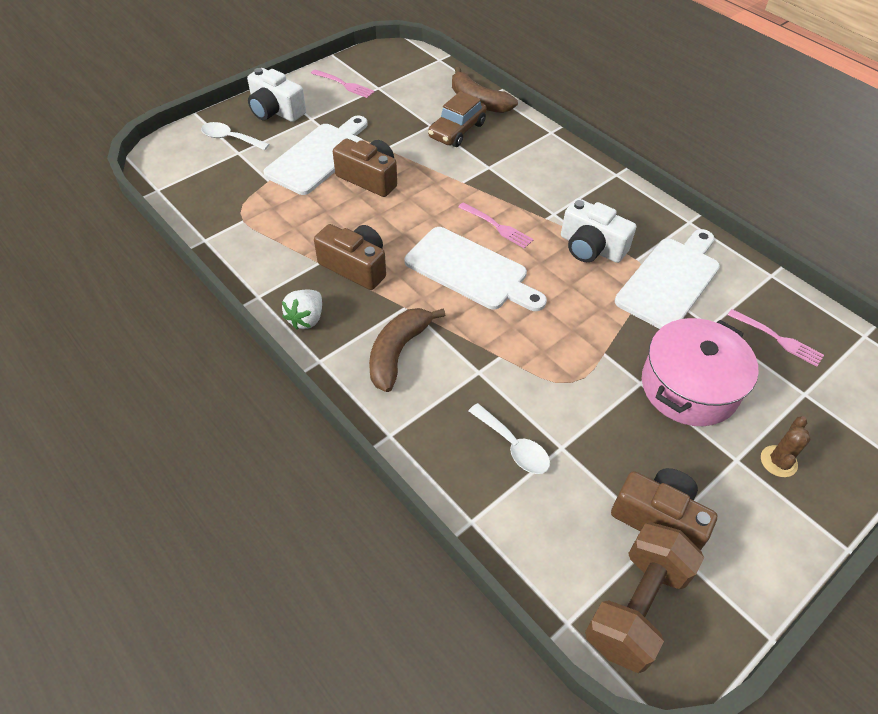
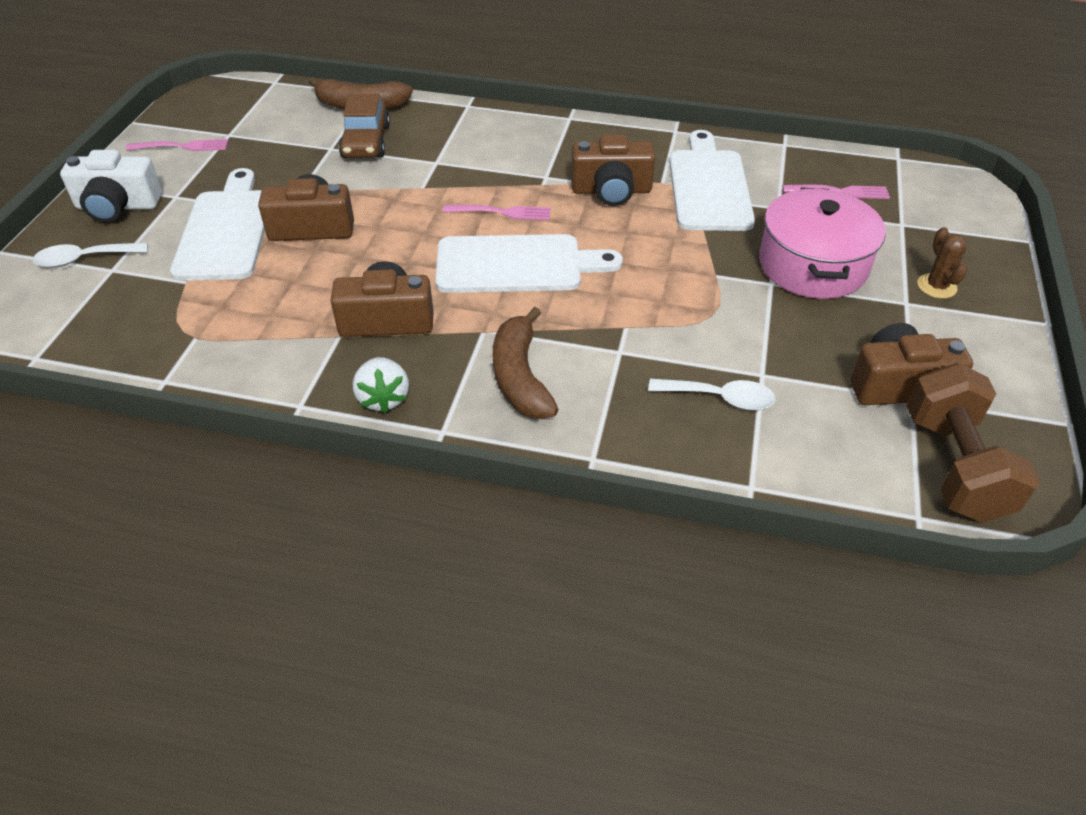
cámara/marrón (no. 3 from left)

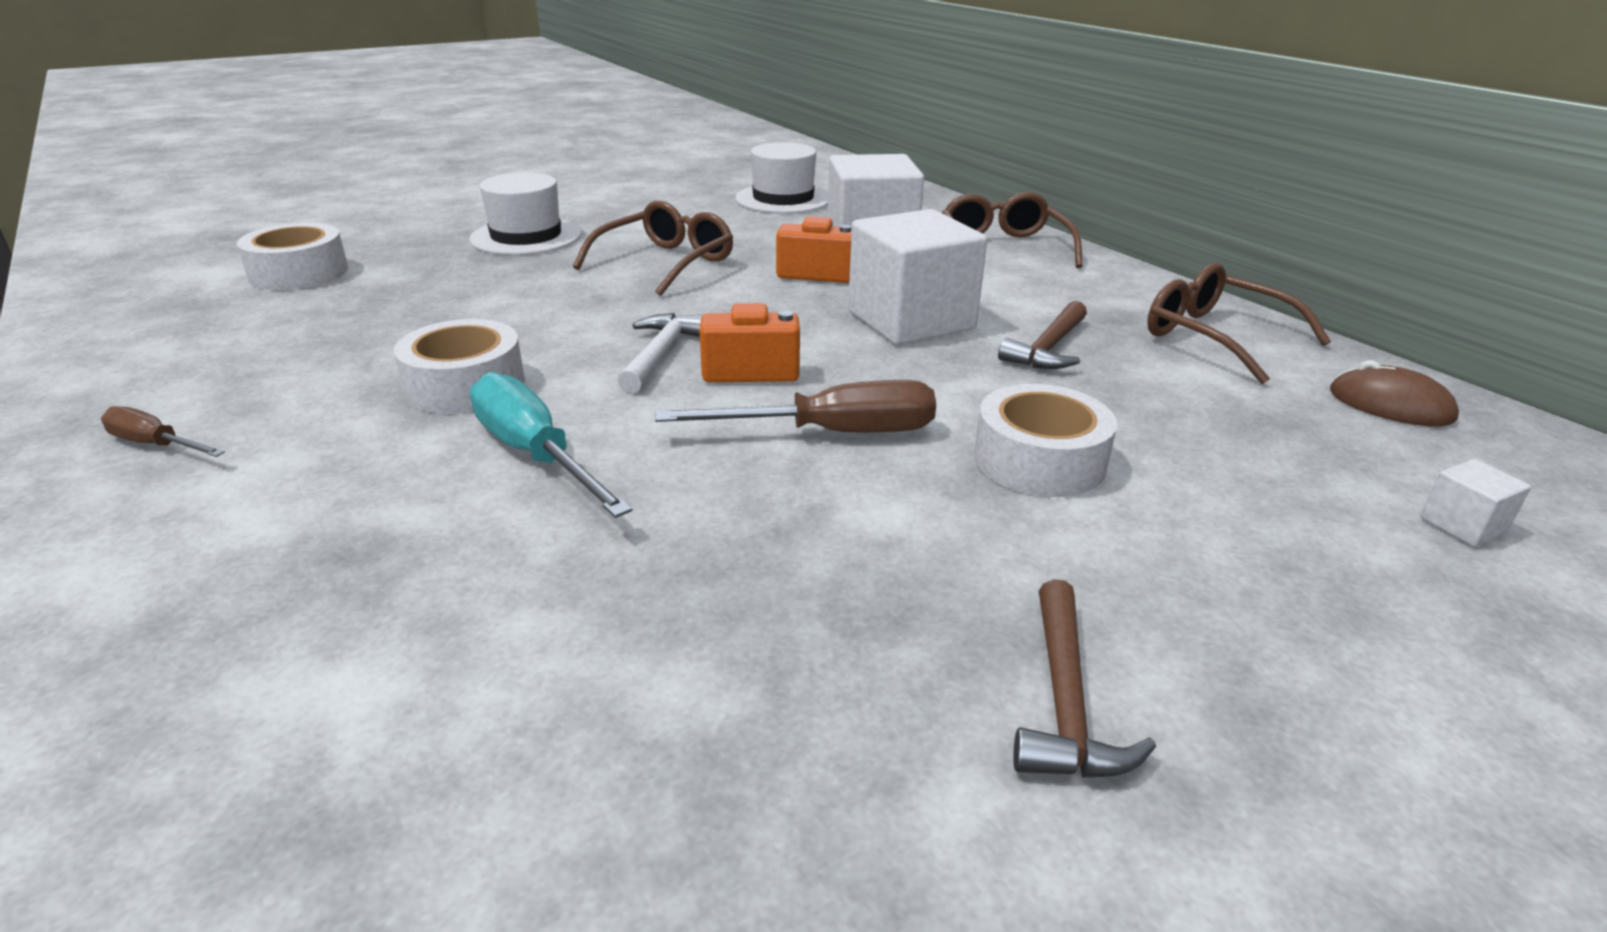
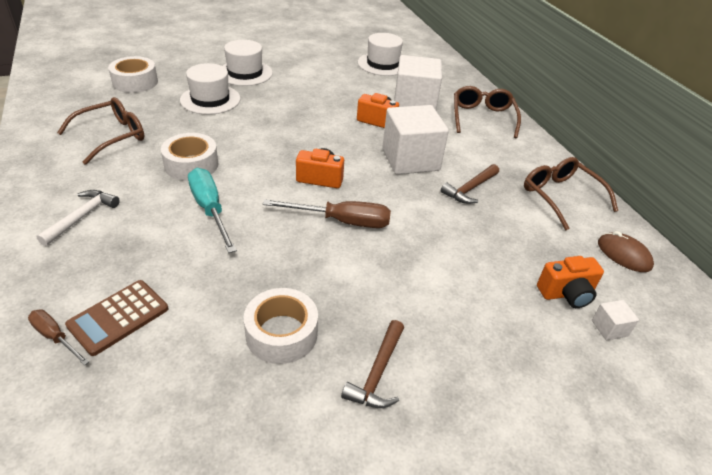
destornillador/marrón (no. 1 from left)
martillo/blanco
gafas/marrón (no. 1 from left)
calculadora/marrón
sombrero/blanco (no. 1 from left)
cinta adhesiva/blanco (no. 3 from left)
cámara/naranja (no. 3 from left)

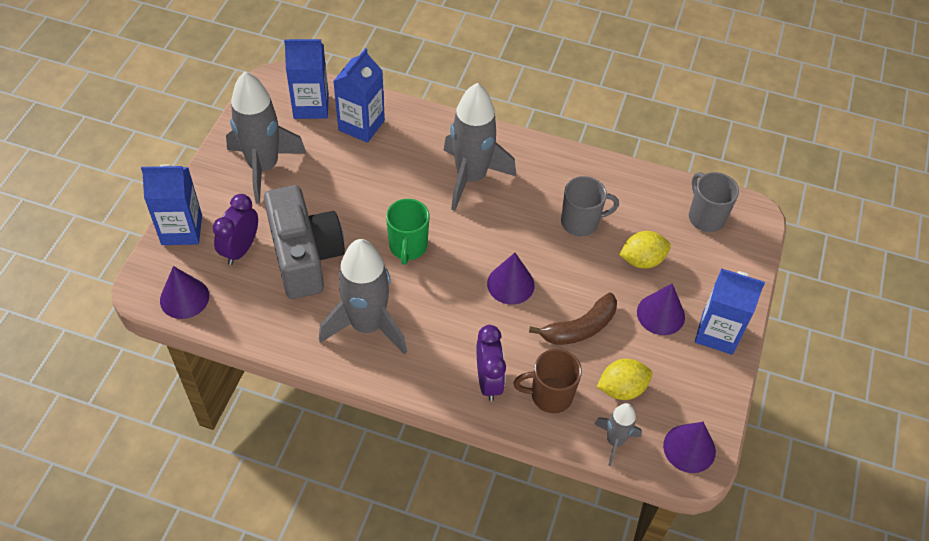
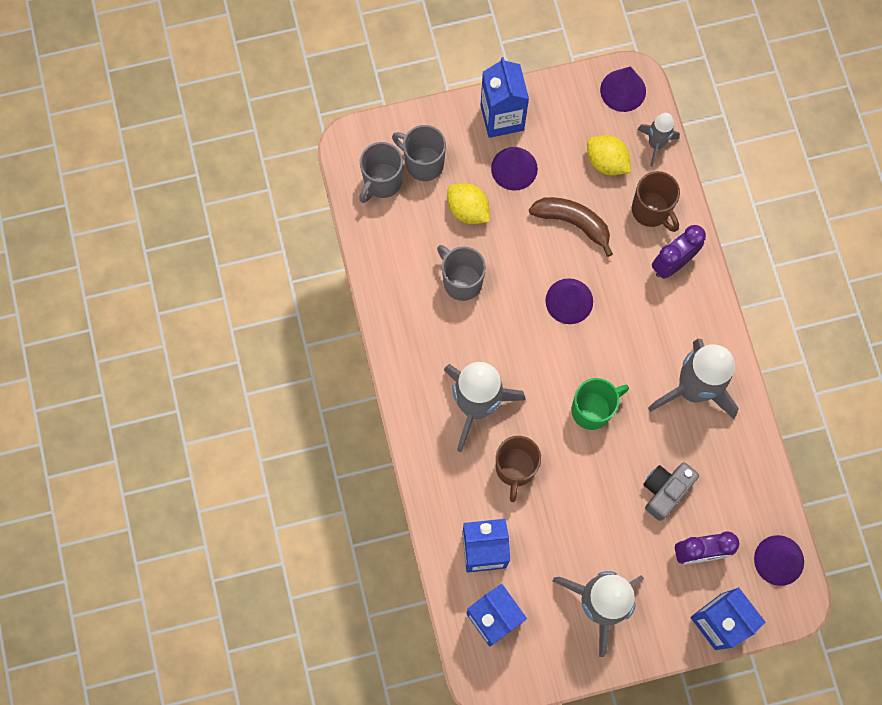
taza/gris (no. 2 from left)
taza/marrón (no. 1 from left)
cámara/gris

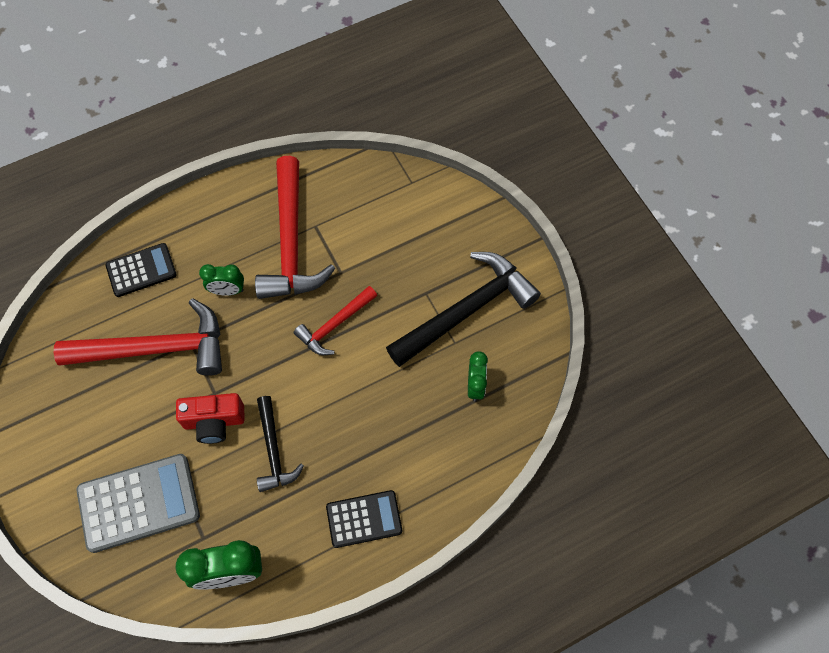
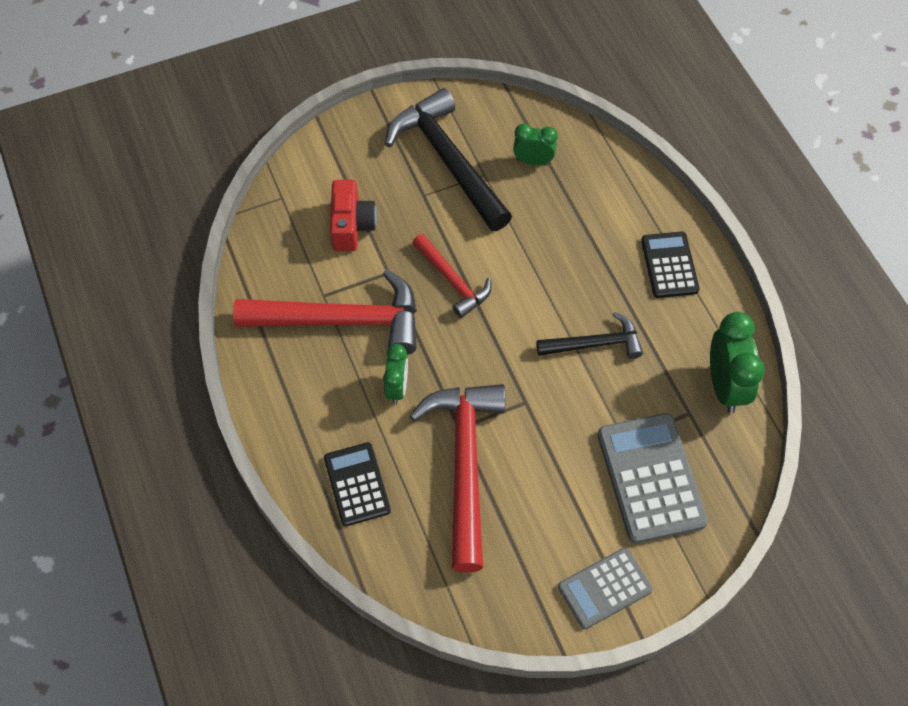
cámara/rojo
calculadora/gris (no. 1 from left)

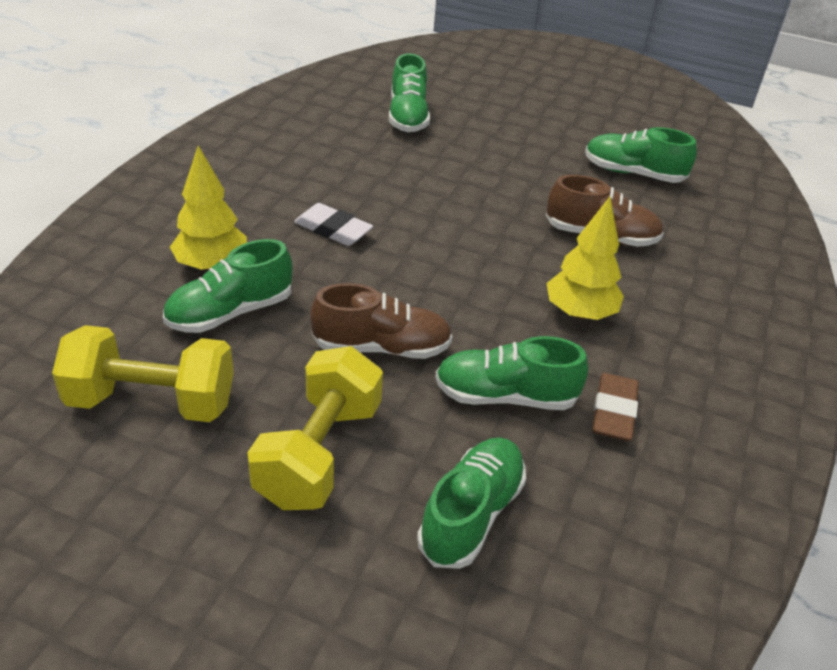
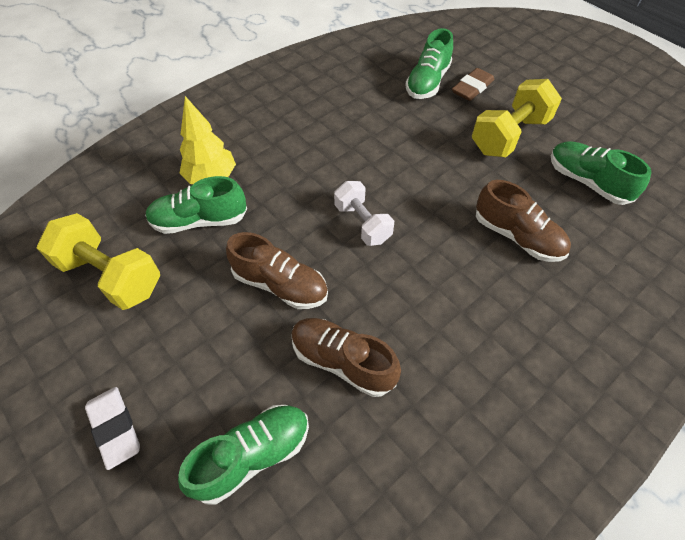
goma de borrar/blanco
zapato/marrón (no. 2 from left)
mancuerna/blanco
goma de borrar/marrón
mancuerna/amarillo (no. 2 from left)
árbol/amarillo (no. 2 from left in the first image)

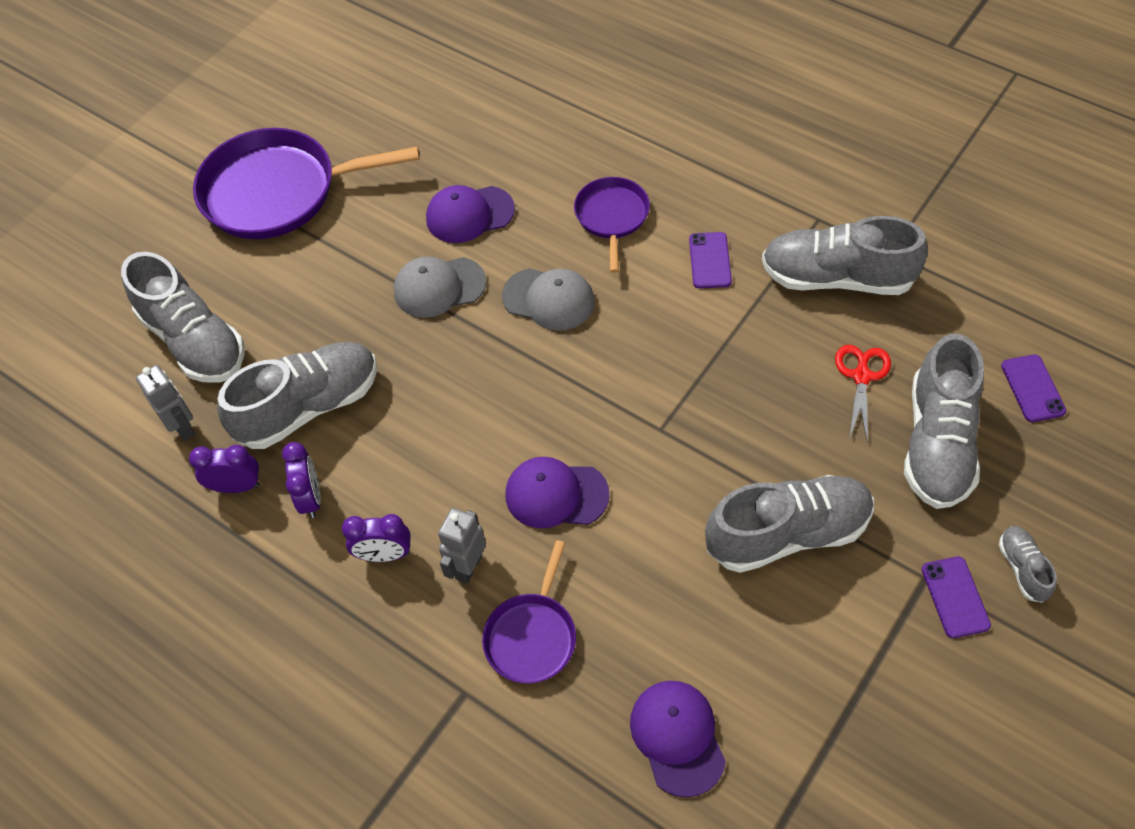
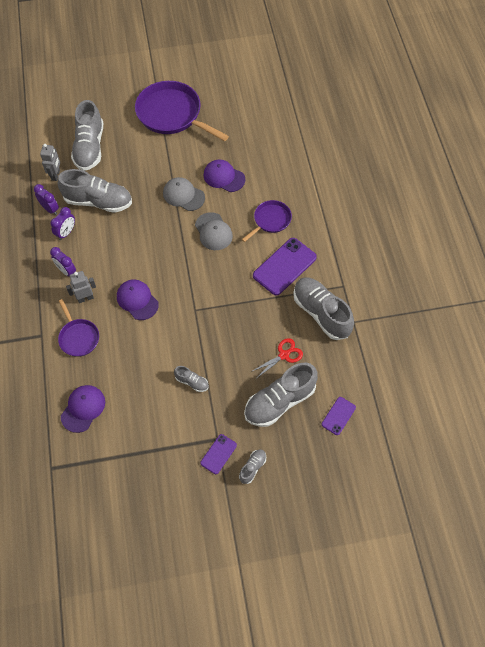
sartén/morado (no. 1 from left)
zapato/gris (no. 3 from left)
móvil/morado (no. 2 from left)

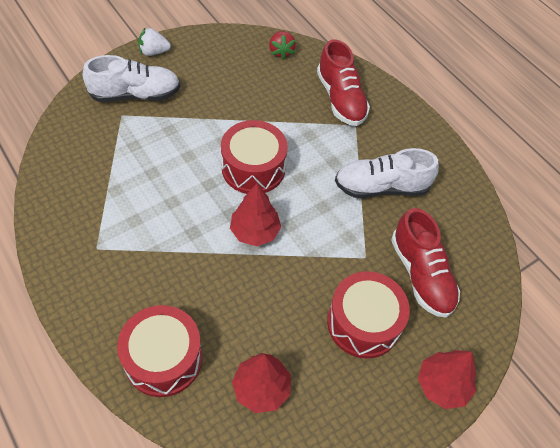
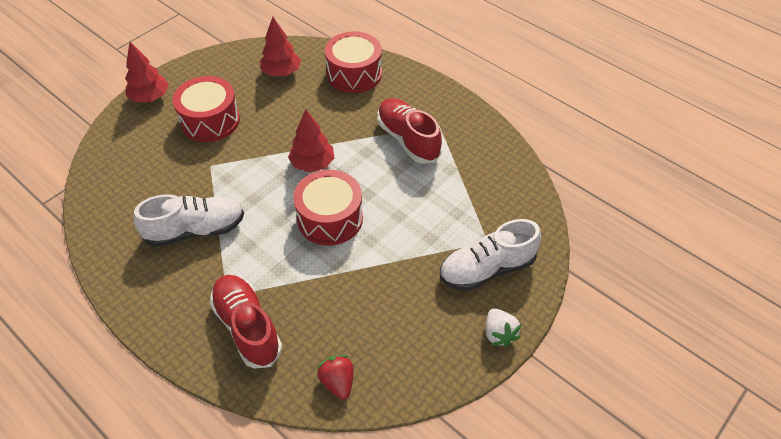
zapato/rojo (no. 2 from left)
fresa/blanco

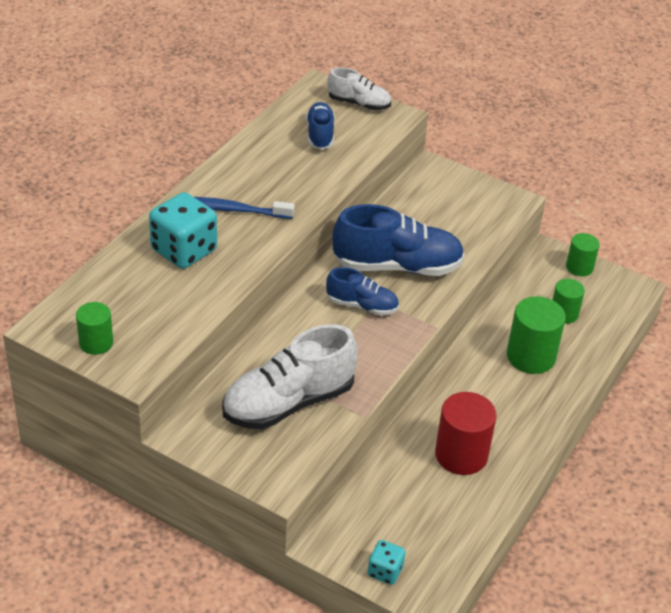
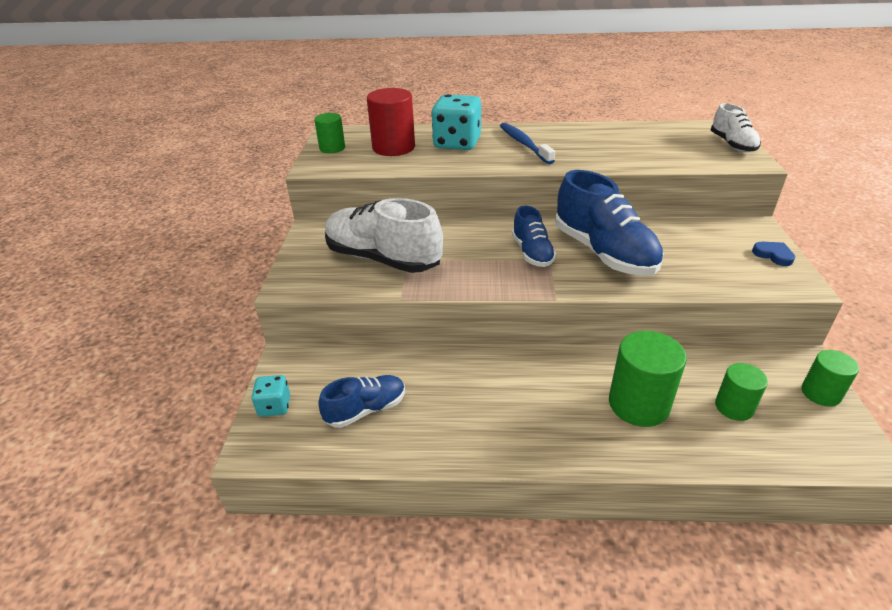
zapato/azul (no. 1 from left)
cilindro/rojo
corazón/azul

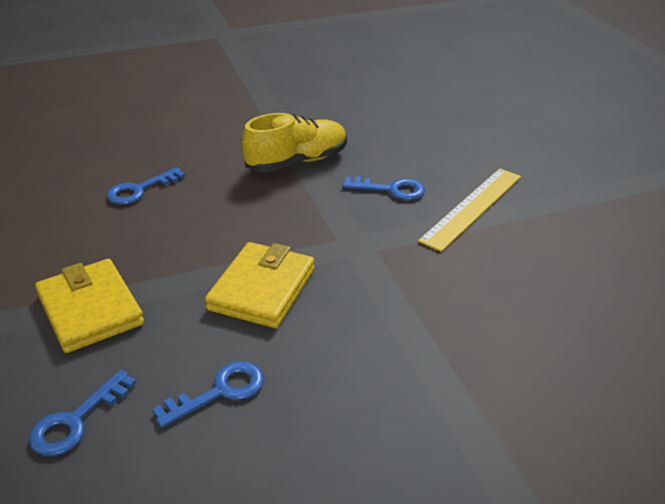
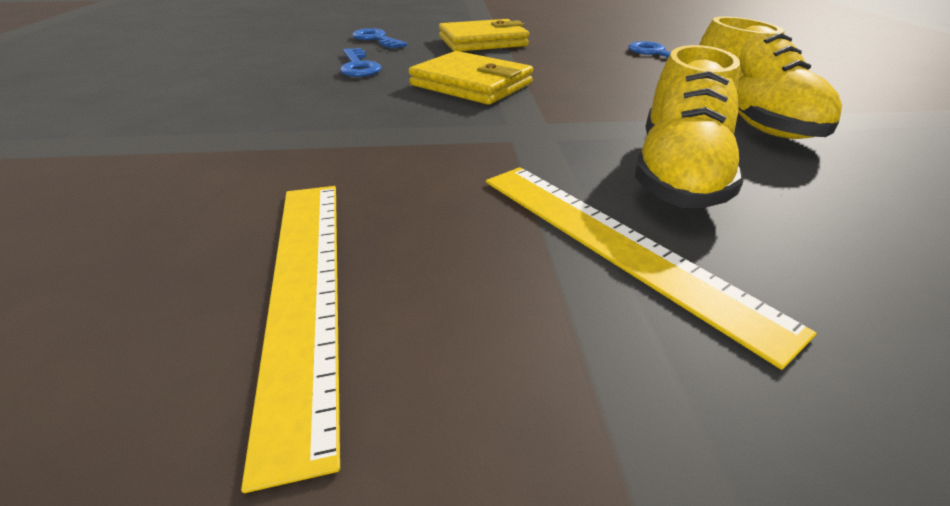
regla/amarillo (no. 1 from left)
zapato/amarillo (no. 1 from left)

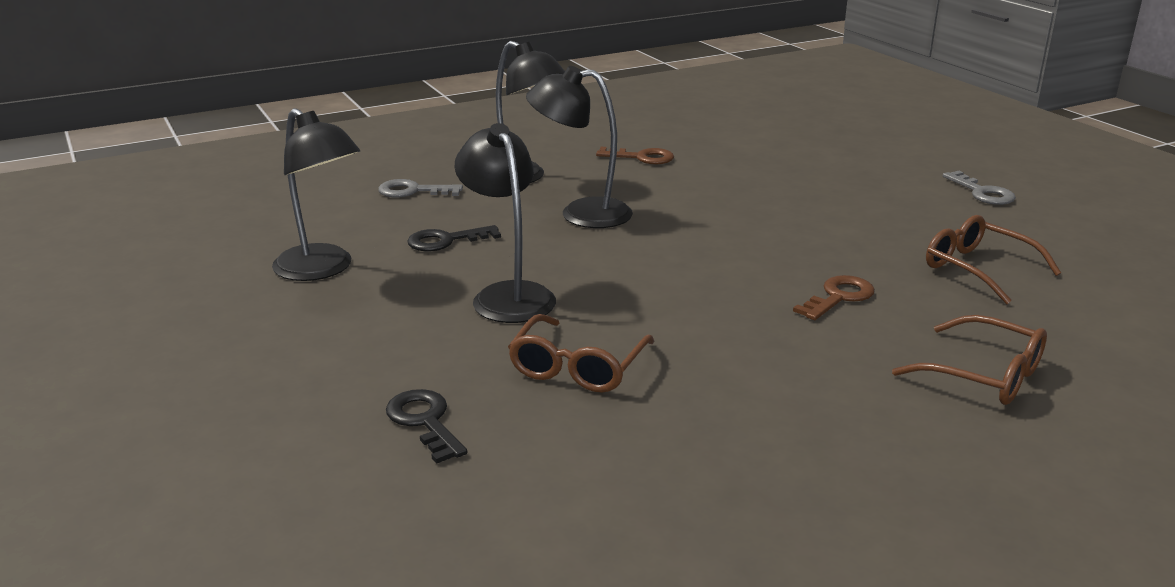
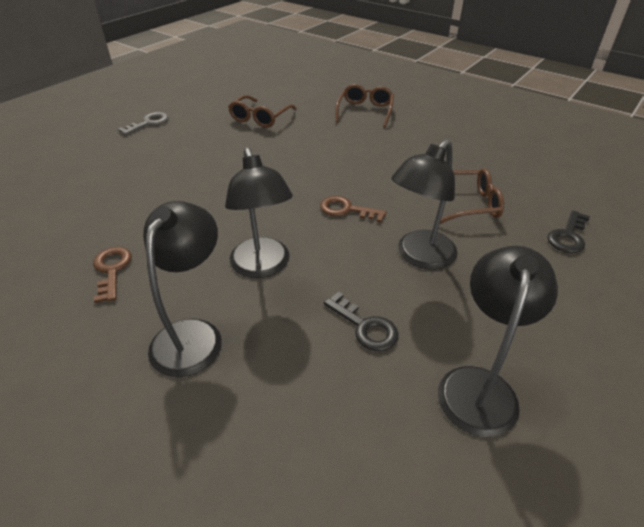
llave/marrón (no. 2 from left)
llave/gris (no. 1 from left in the first image)

